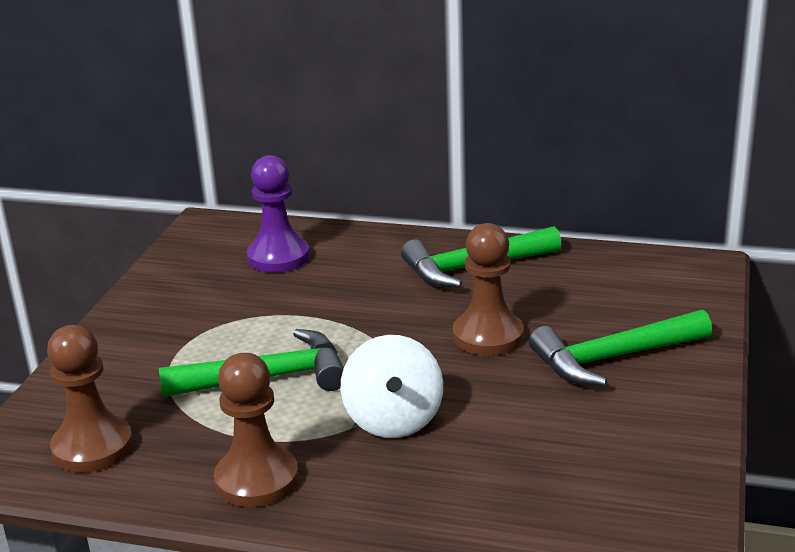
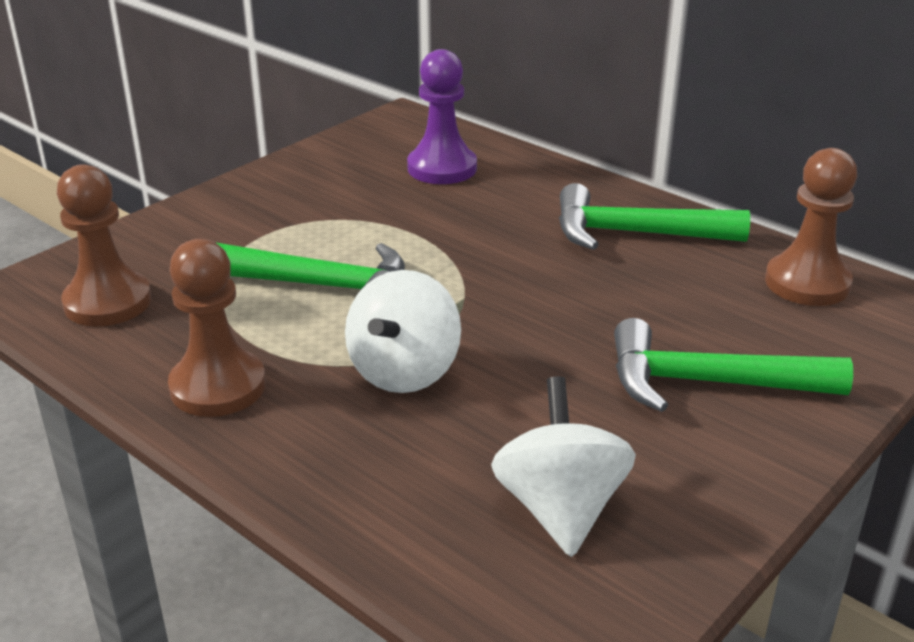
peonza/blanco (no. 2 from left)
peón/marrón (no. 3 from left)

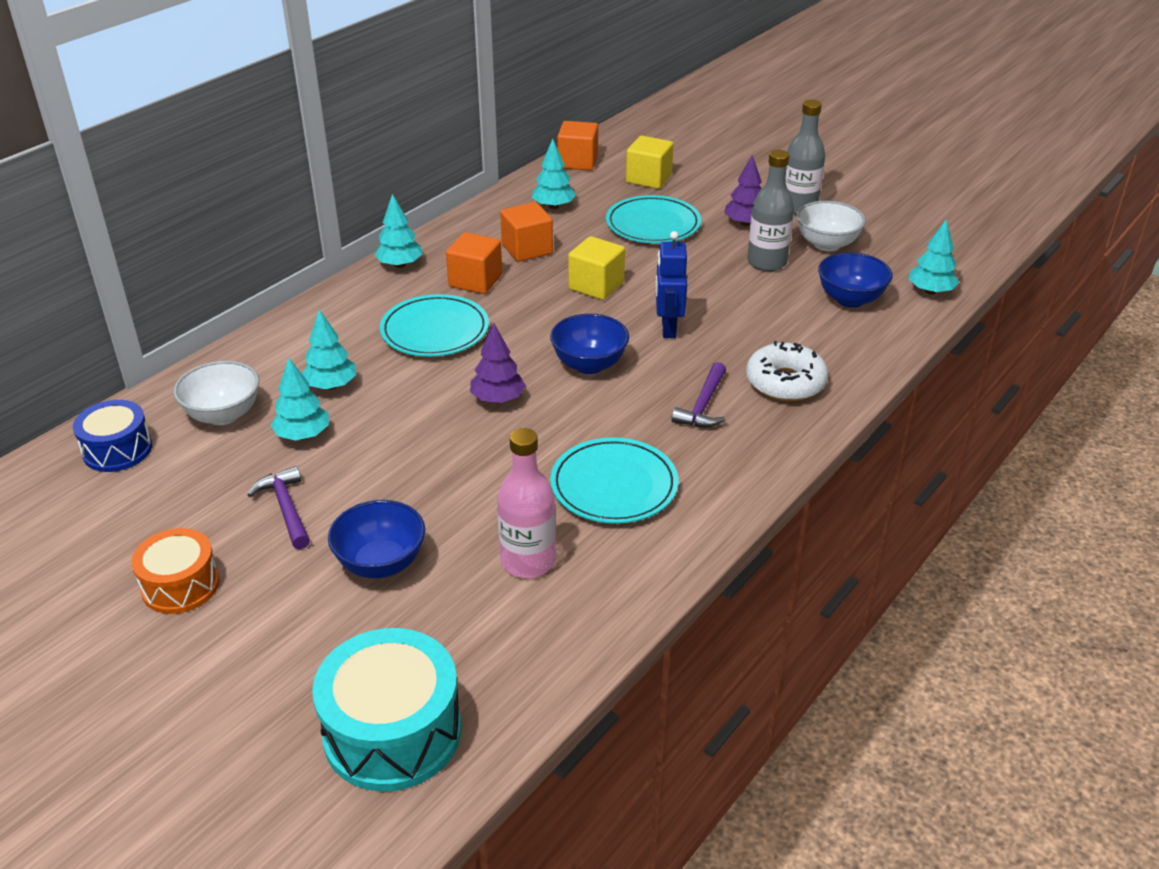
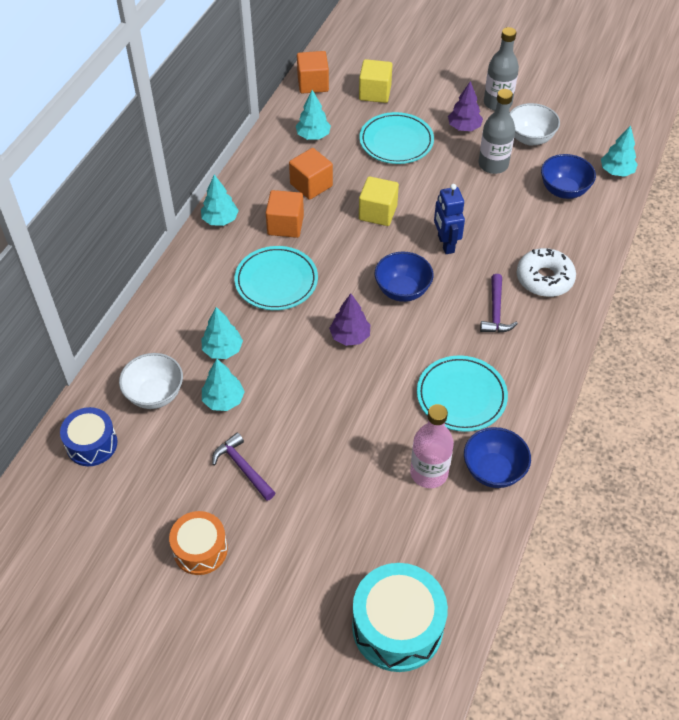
cuenco/azul (no. 2 from left)

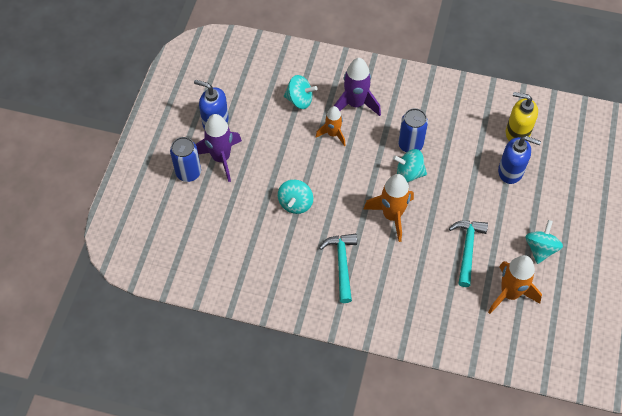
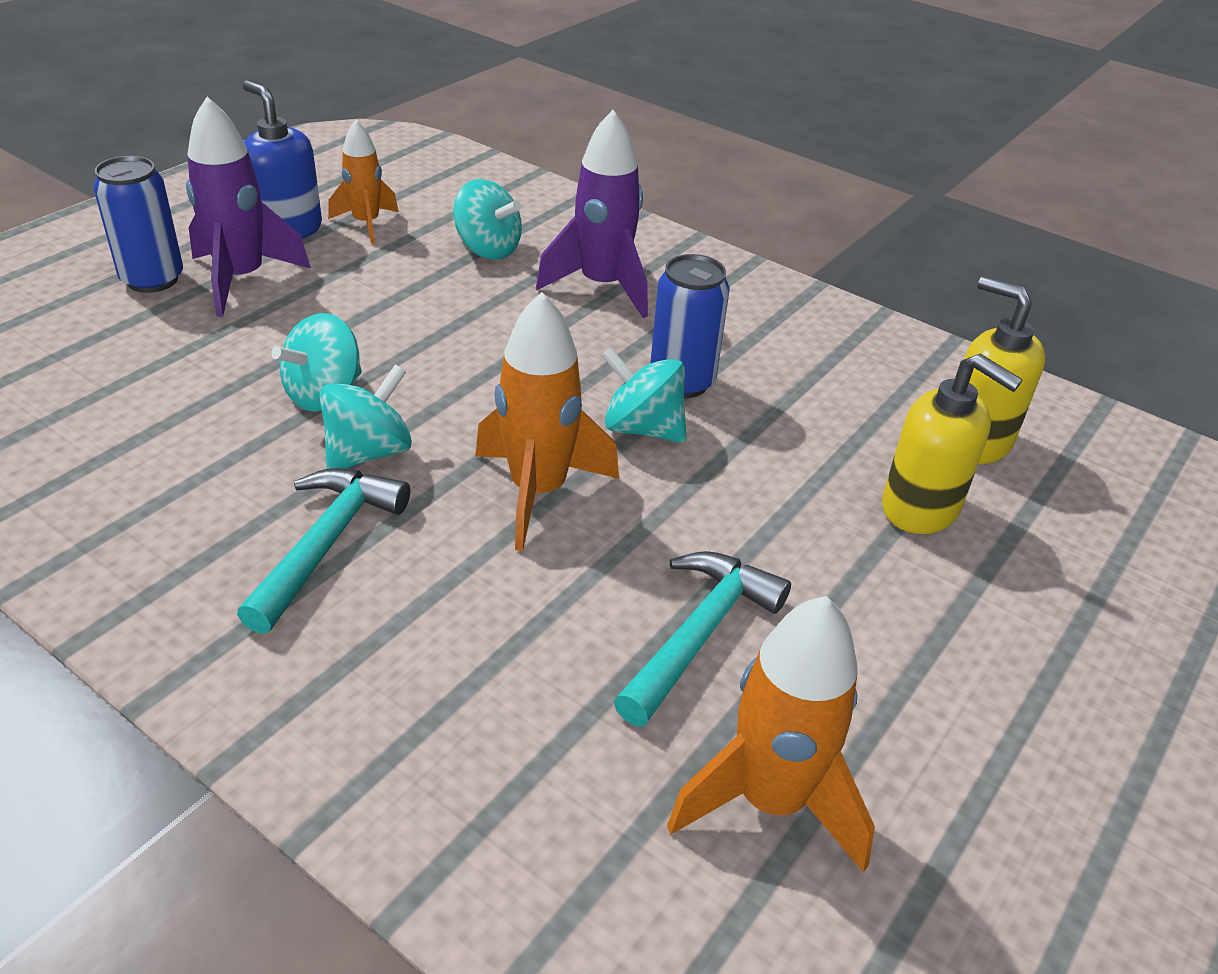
peonza/turquesa (no. 2 from left)
cohete/naranja (no. 1 from left)
dispensador de jabón/amarillo (no. 1 from left)

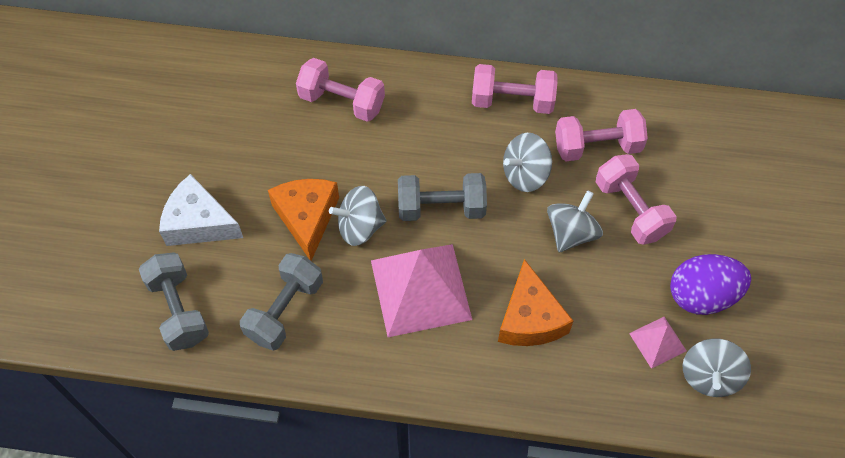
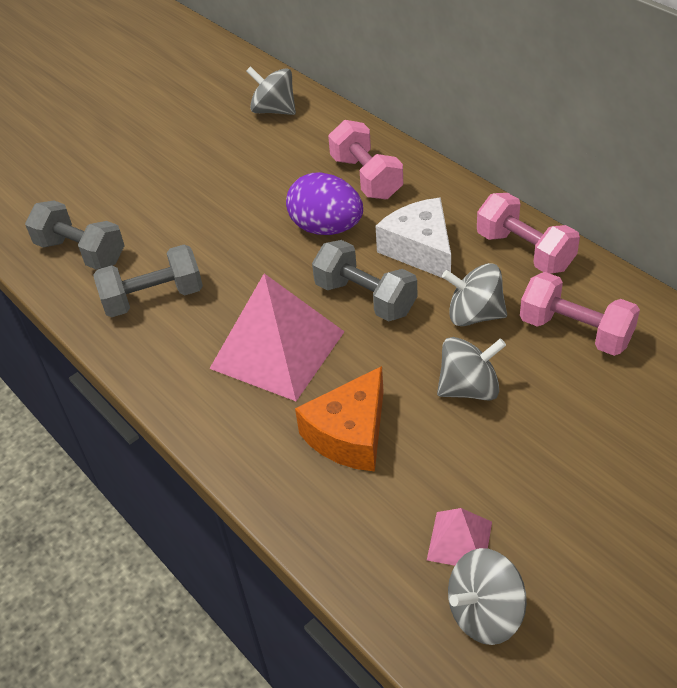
mancuerna/gris (no. 1 from left)
peonza/gris (no. 1 from left)
huevo/morado
queso/blanco
queso/naranja (no. 1 from left in the first image)
mancuerna/rosa (no. 4 from left in the first image)

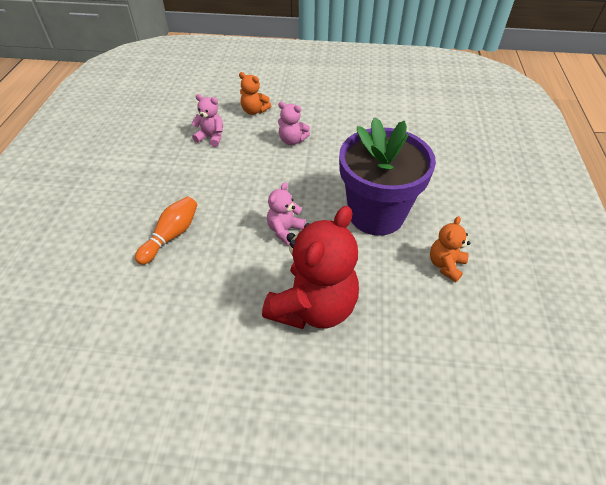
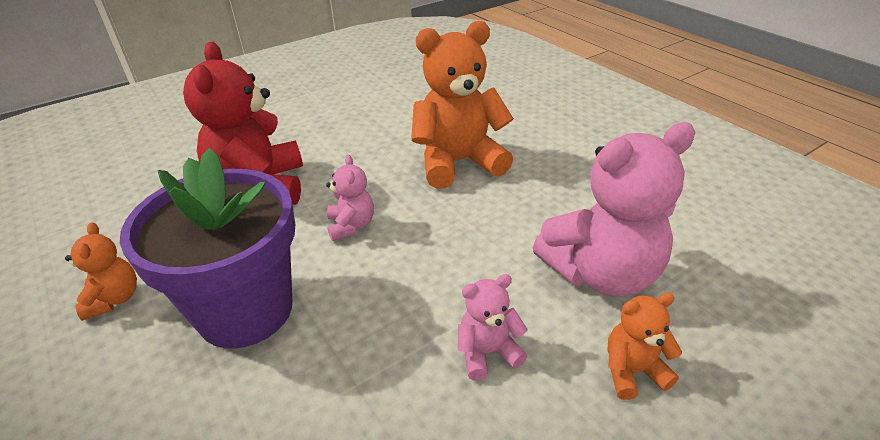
osito/naranja (no. 2 from left)
osito/rosa (no. 3 from left)

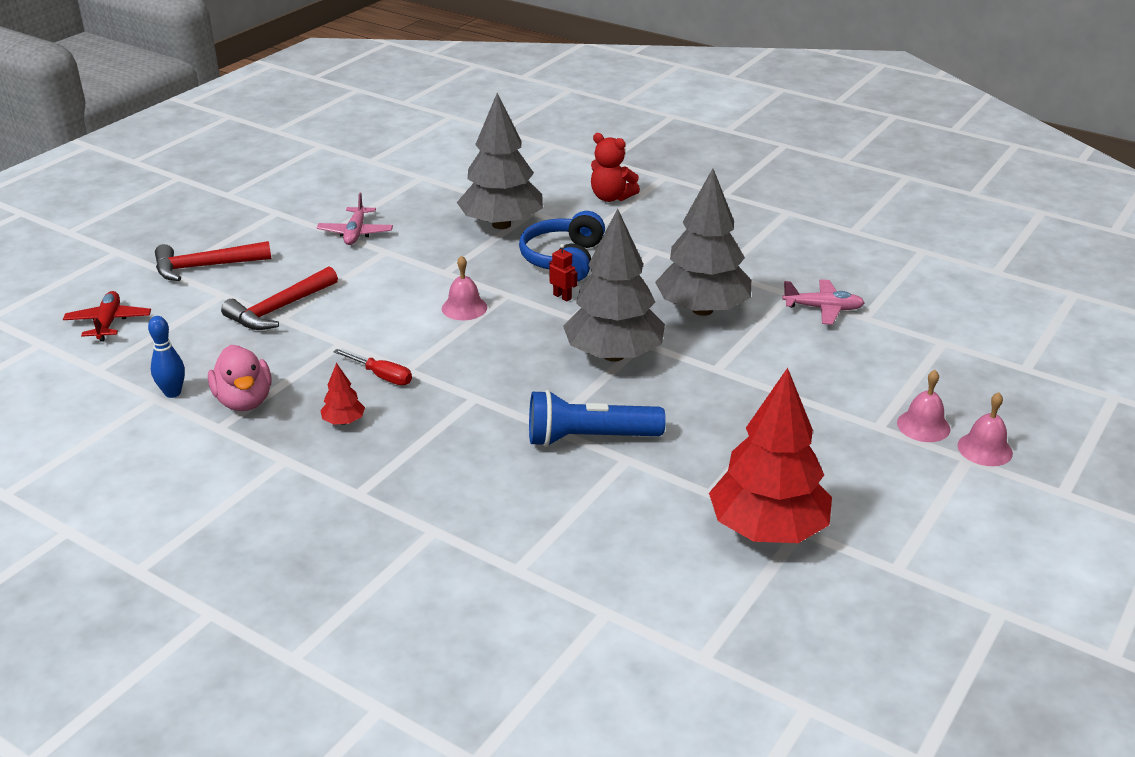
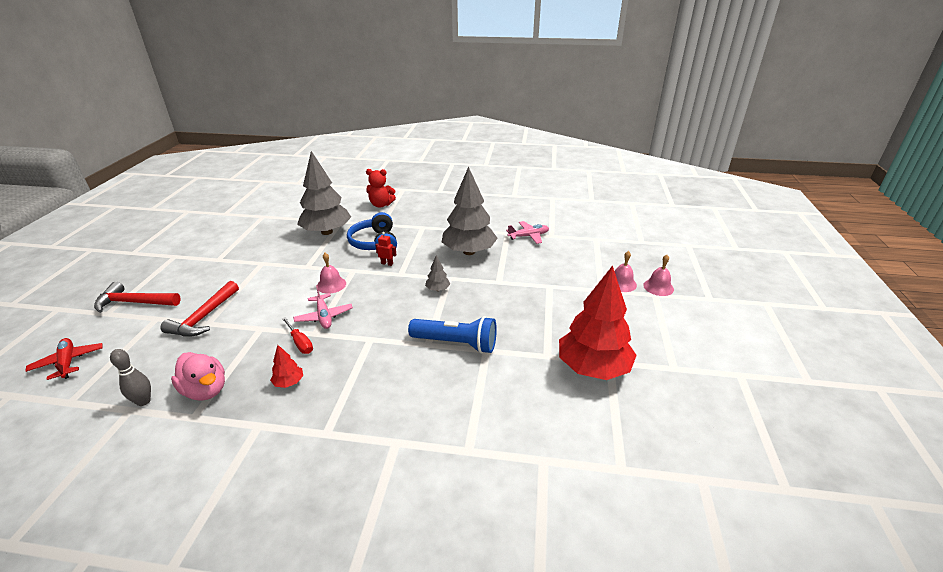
martillo/rojo (no. 1 from left)
bolo/gris
destornillador/rojo
avión/rosa (no. 1 from left)
lámpara de mano/azul
árbol/gris (no. 2 from left)

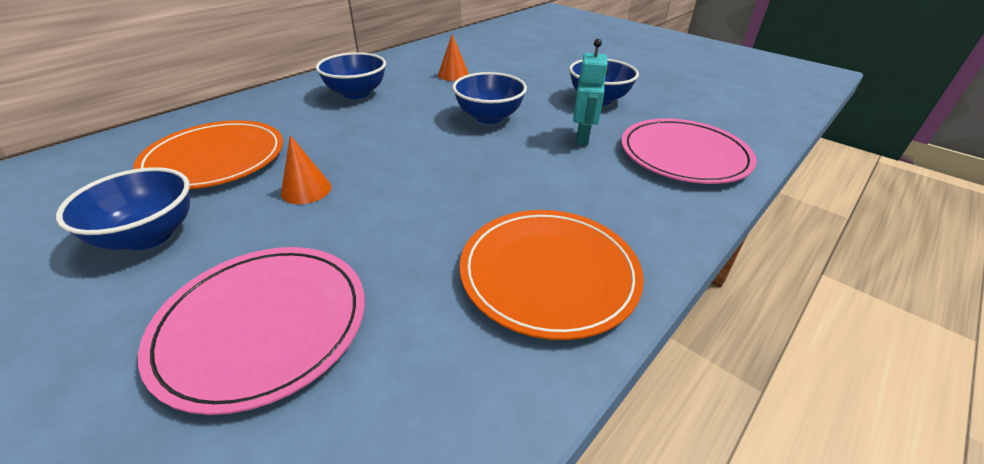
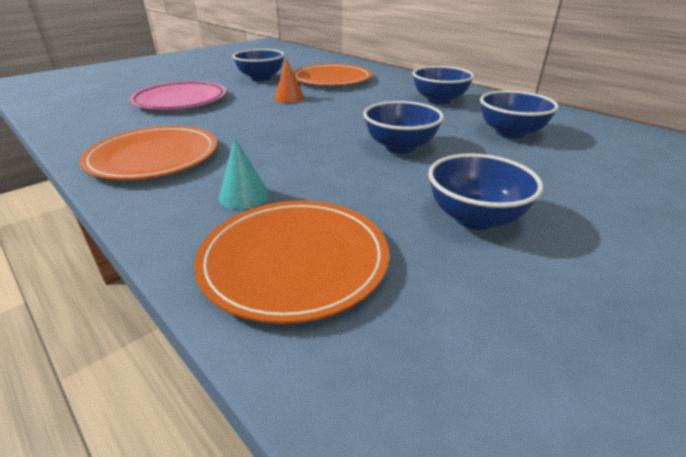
plato/naranja (no. 2 from left)
cono/turquesa
cuenco/azul (no. 5 from left)
robot/turquesa

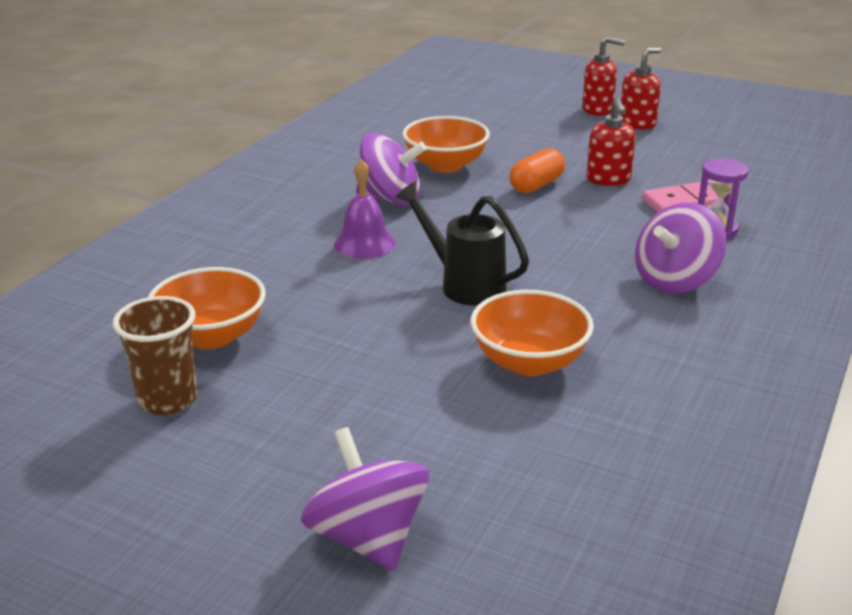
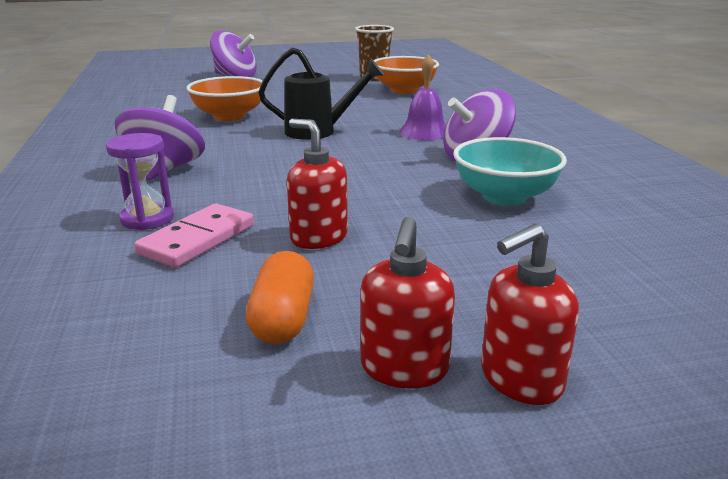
cápsula/naranja
cuenco/turquesa

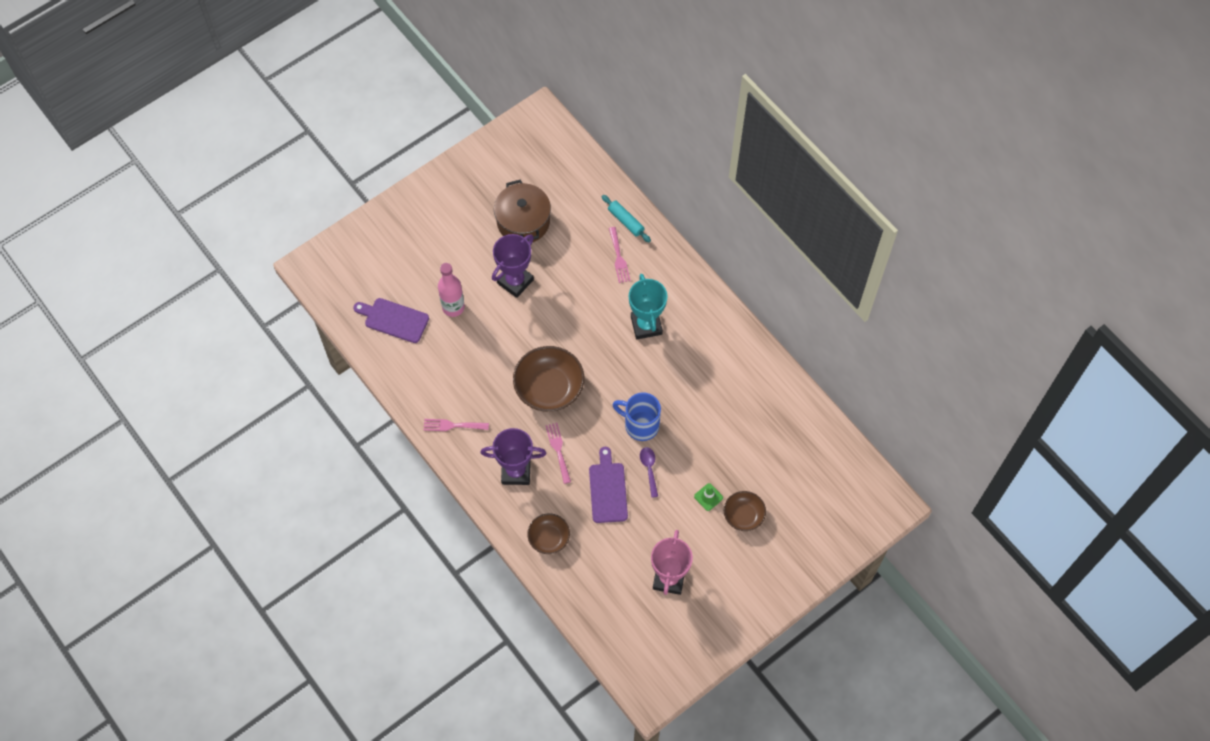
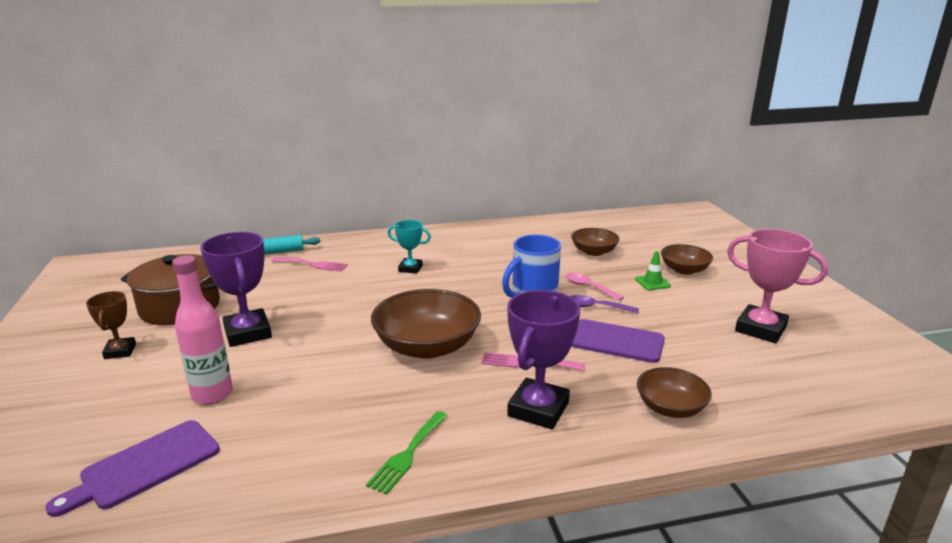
trofeo/marrón
tenedor/verde
trofeo/turquesa
cuchara/rosa
cuenco/marrón (no. 2 from left)

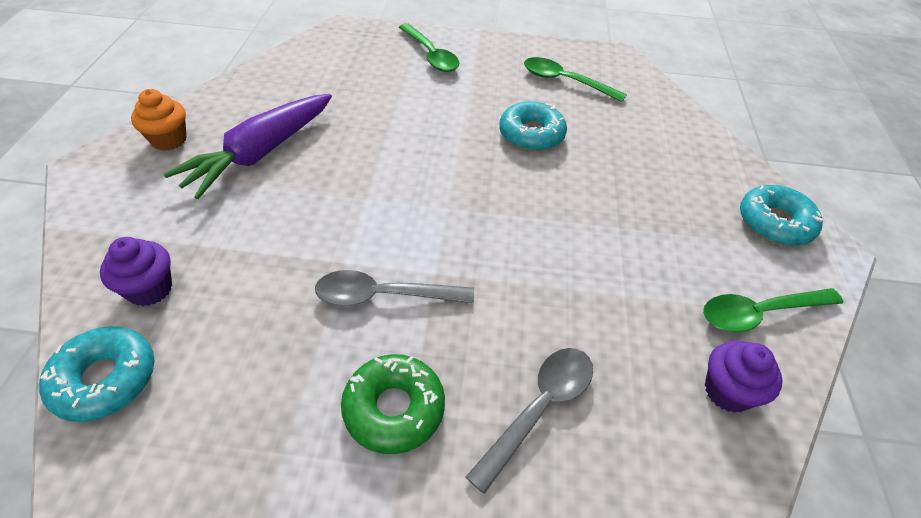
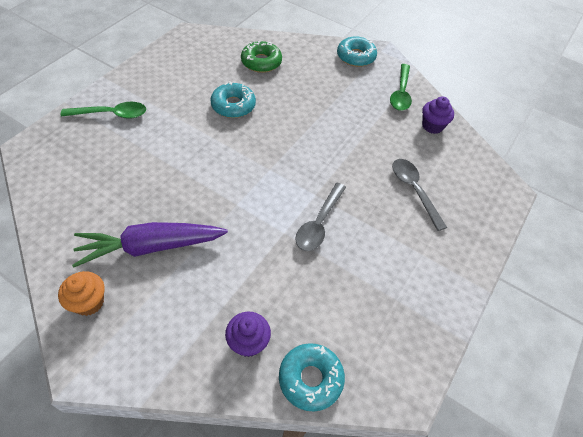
zanahoria/morado
rosquilla/verde
cuchara/verde (no. 2 from left in the first image)

